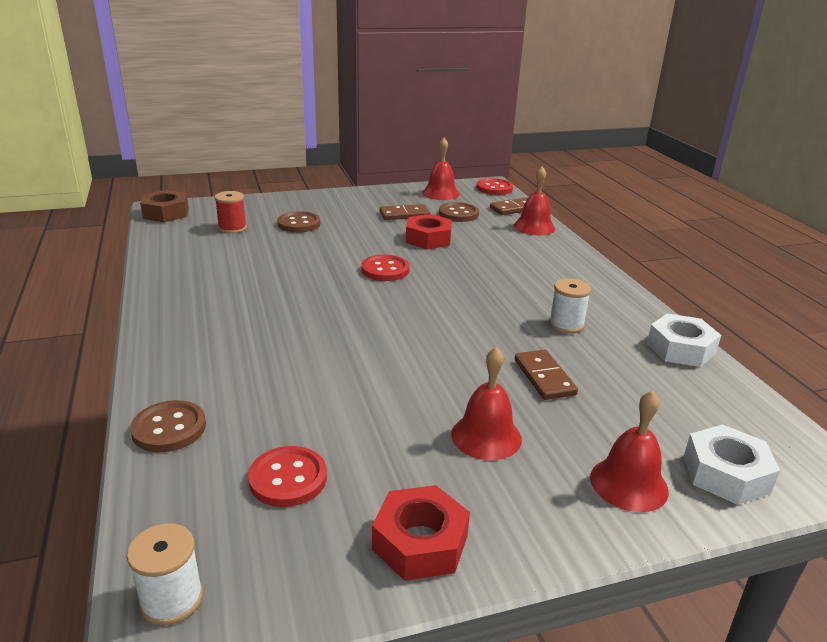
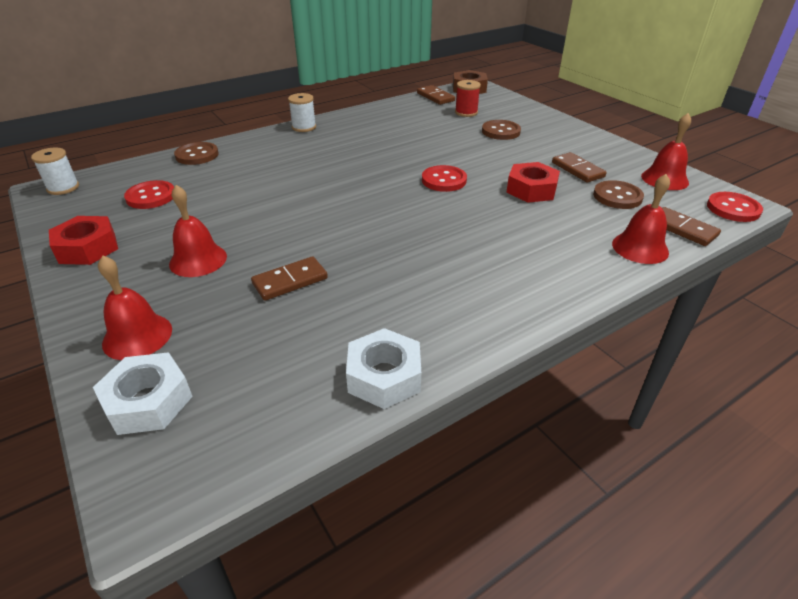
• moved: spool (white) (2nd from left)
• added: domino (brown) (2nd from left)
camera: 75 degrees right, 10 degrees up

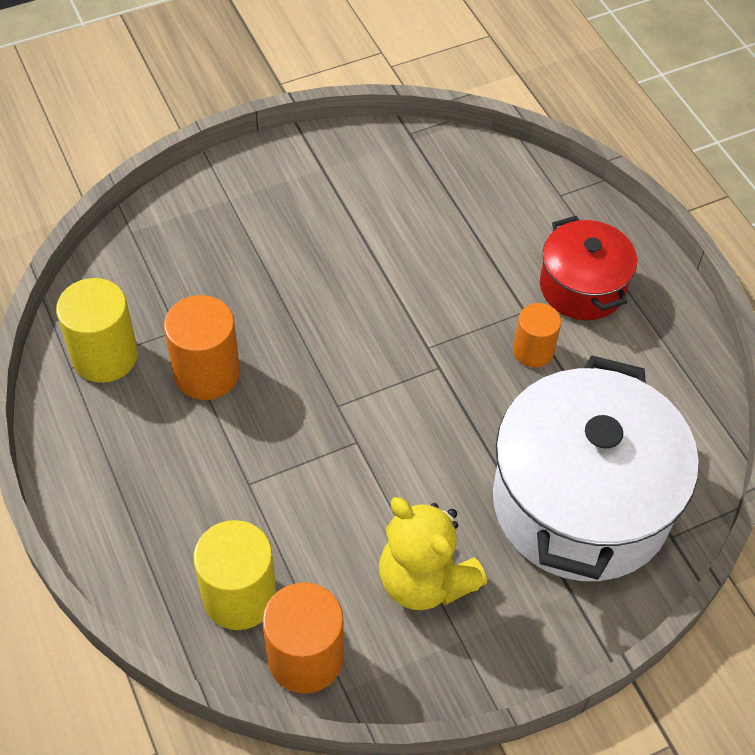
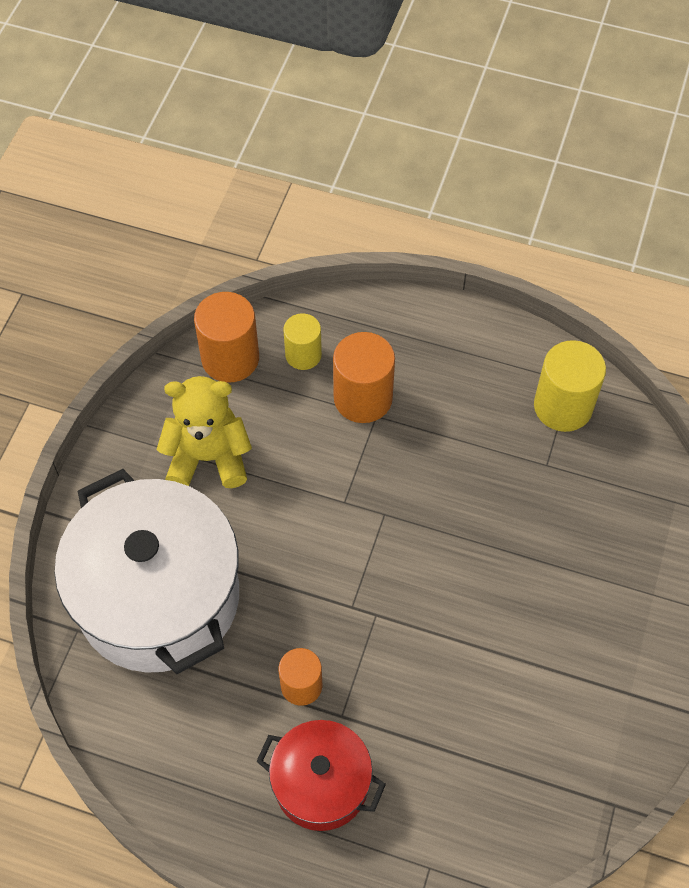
• moved: cylinder (orange) (1st from left in the first image) to cylinder (orange) (3rd from left)
• resized: cylinder (yellow) (2nd from left in the first image) x0.63
camera: 135 degrees right, 5 degrees up

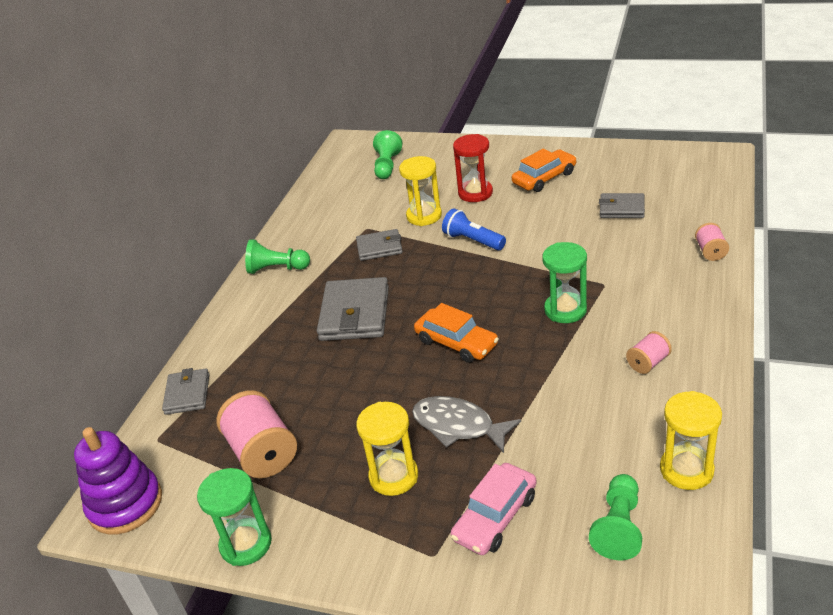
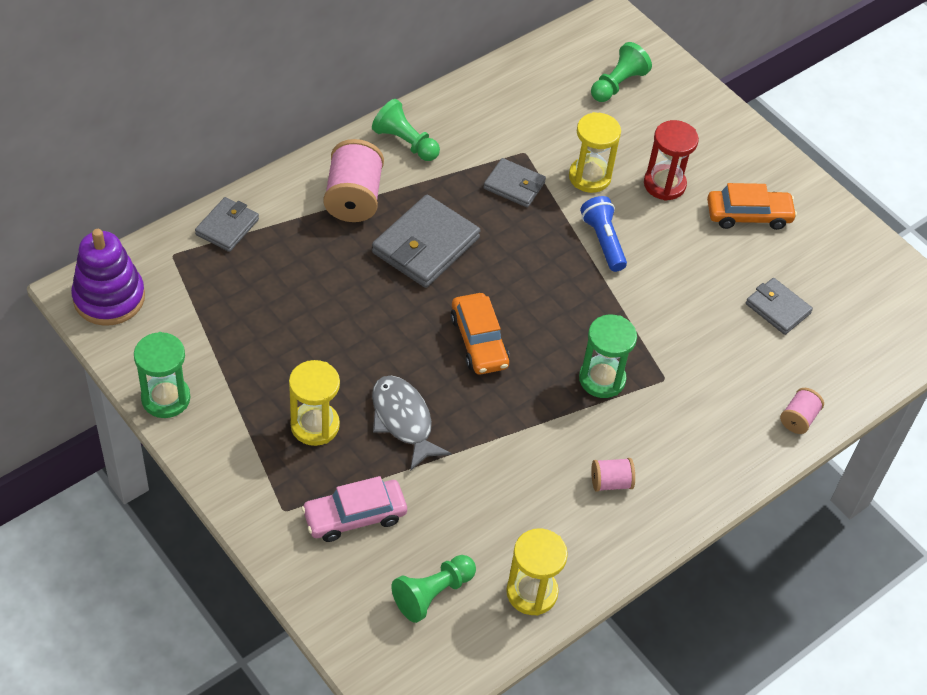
• moved: spool (pink) (1st from left)
camera: 25 degrees right, 15 degrees up

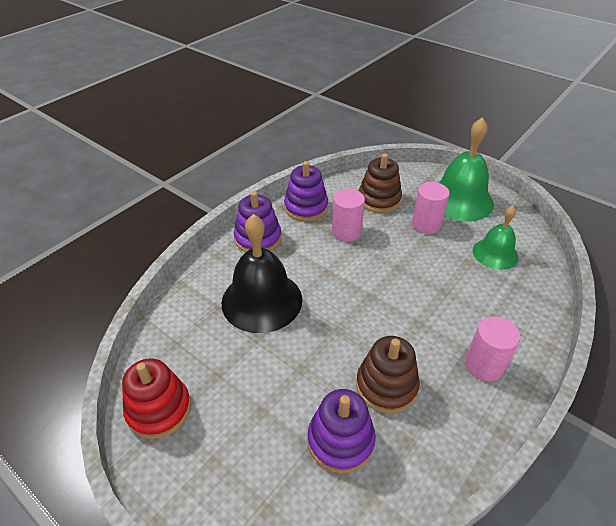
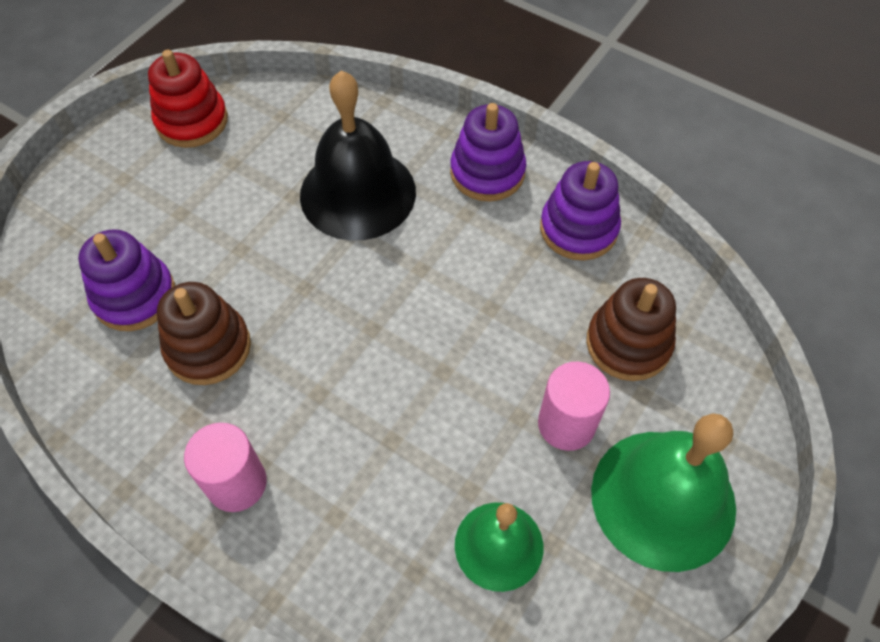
• removed: cylinder (pink) (1st from left)
camera: 85 degrees right, 15 degrees up

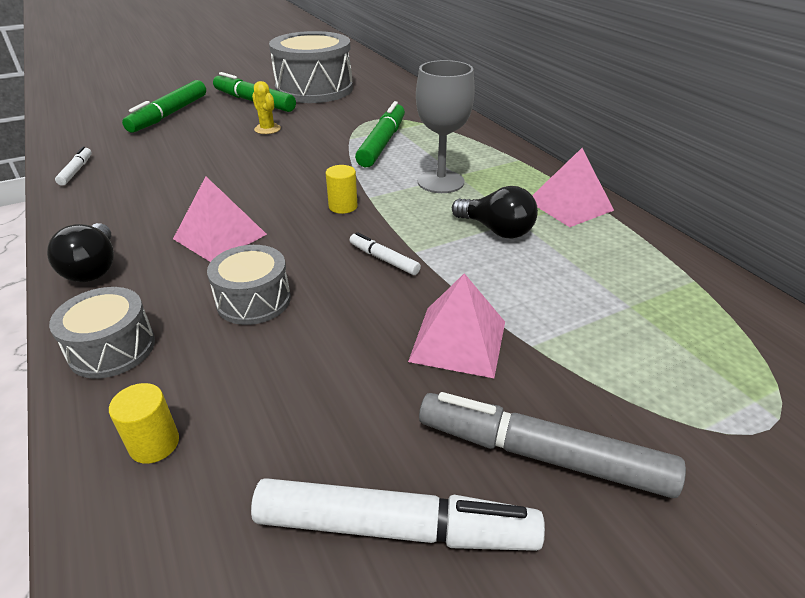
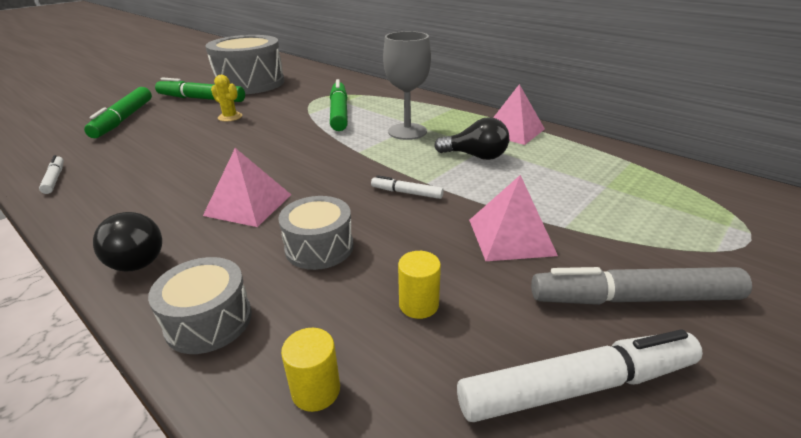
• moved: cylinder (yellow) (2nd from left)
camera: 20 degrees left, 5 degrees down

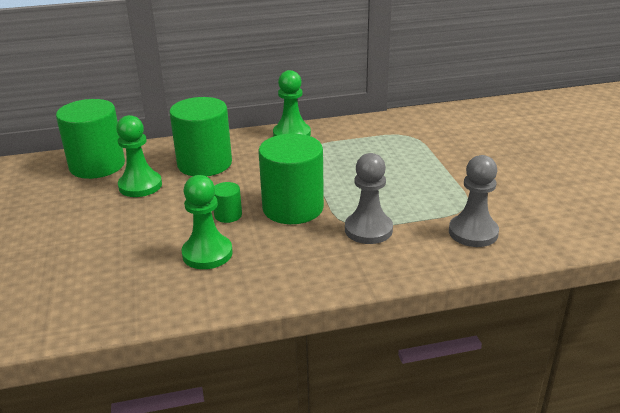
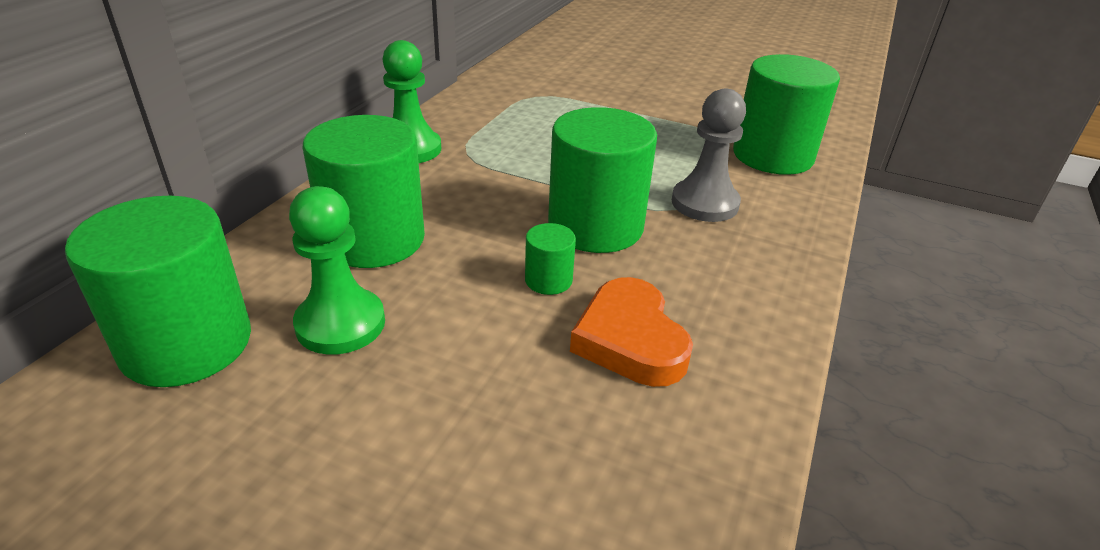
• replaced: pawn (grey) (2nd from left) to cylinder (green) (5th from left)
• replaced: pawn (green) (2nd from left) to heart (orange)
camera: 55 degrees left, 5 degrees up

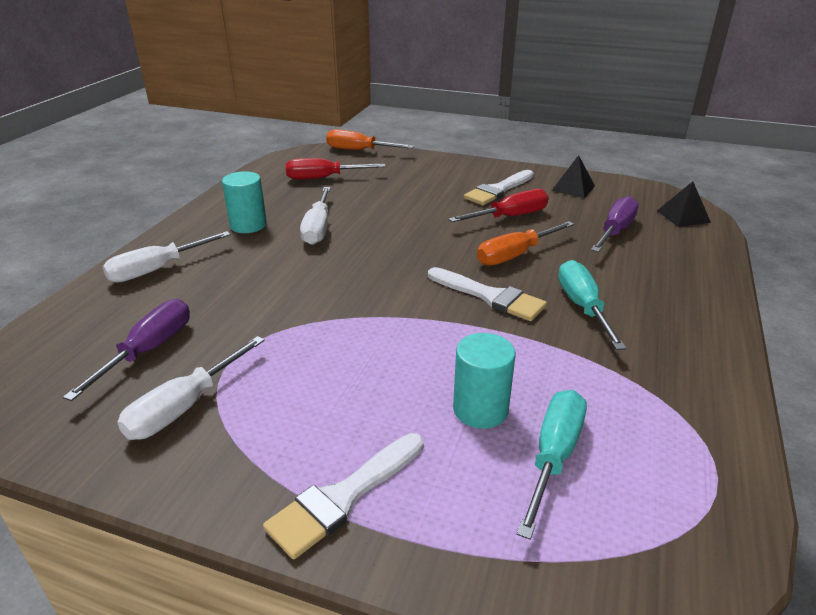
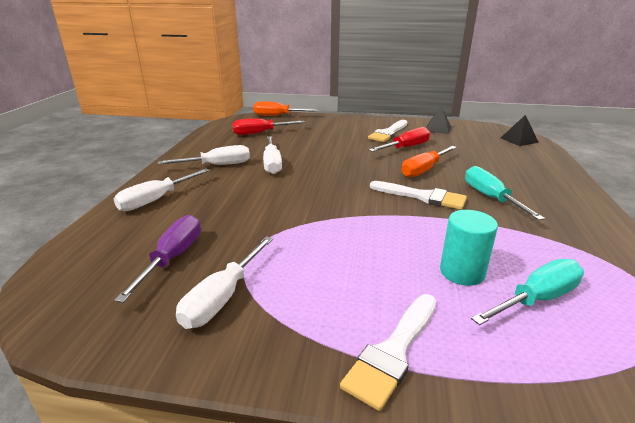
• replaced: cylinder (turquoise) (1st from left) to screwdriver (white) (2nd from left)
• removed: screwdriver (purple) (2nd from left)
• turned: screwdriver (turquoise) (1st from left in the first image) 45 degrees clockwise
camera: 10 degrees left, 5 degrees down

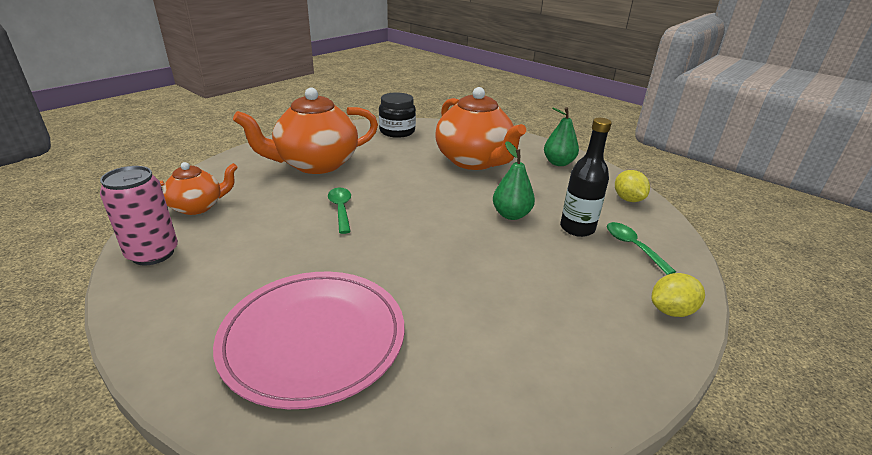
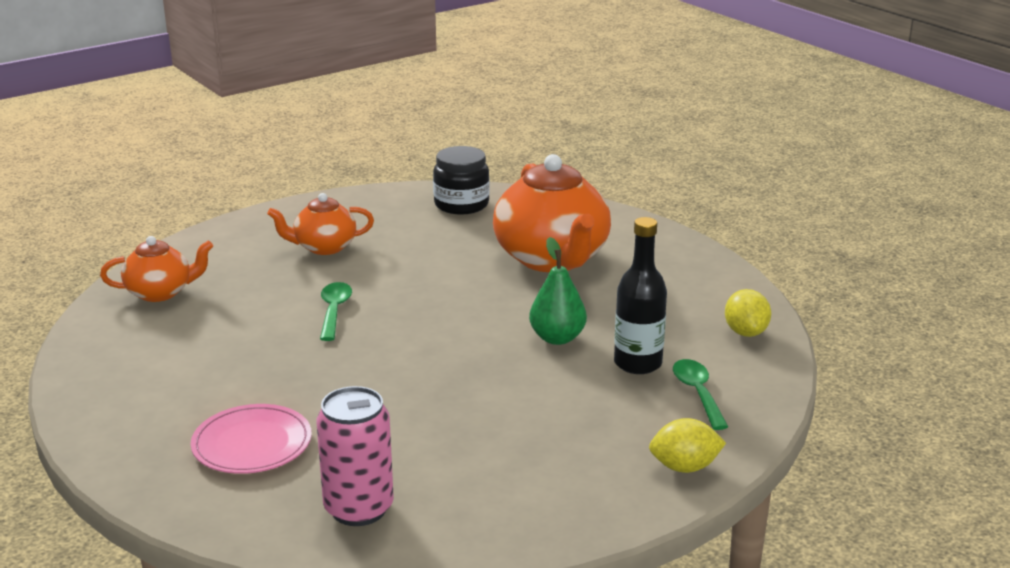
• resized: teapot (orange) (2nd from left) x0.54
• removed: pear (green) (2nd from left)
• moved: can (pink)
• resized: plate (pink) x0.59
camera: 15 degrees right, 5 degrees down

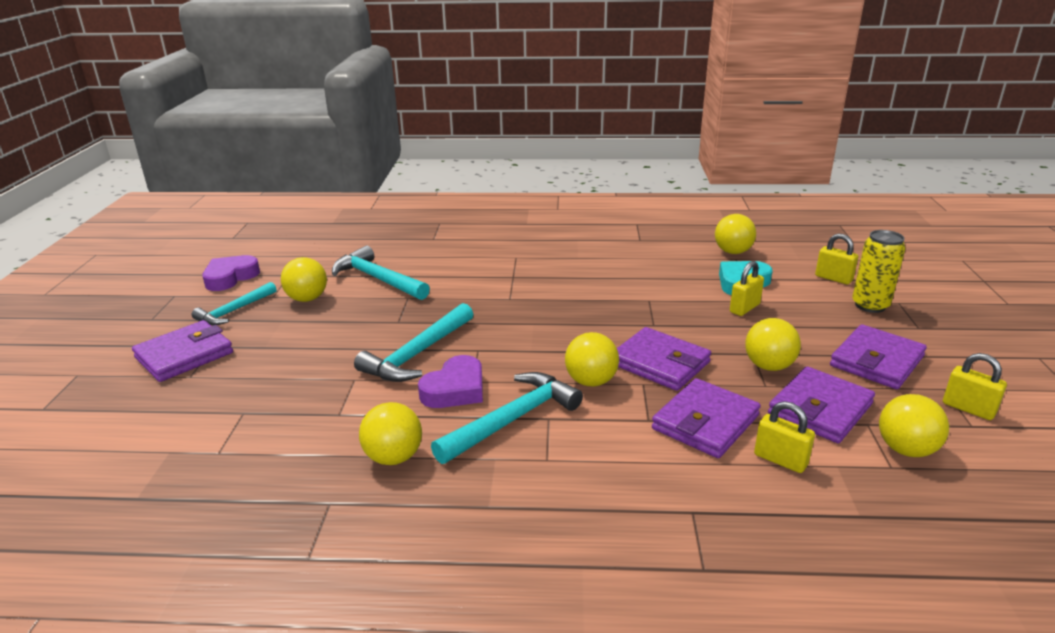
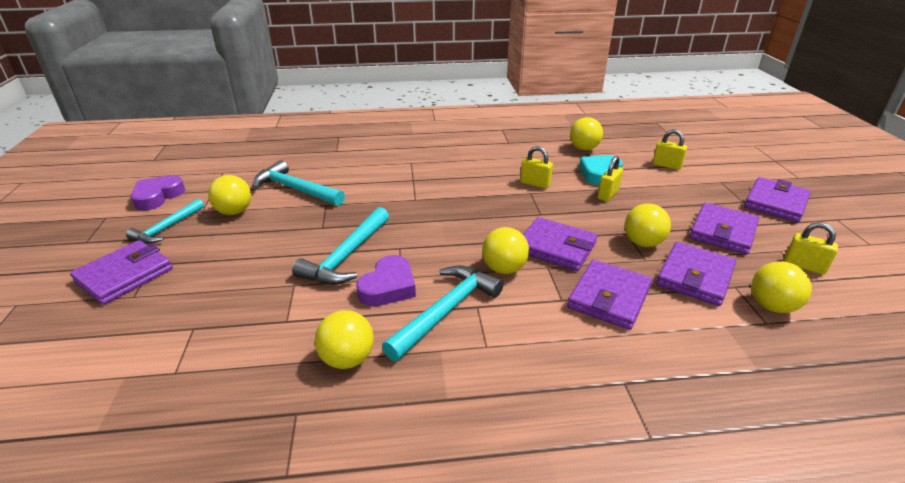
• removed: can (yellow)
• moved: padlock (yellow) (2nd from left in the first image) to padlock (yellow) (1st from left)
• added: wallet (purple) (6th from left)
camera: 10 degrees left, 5 degrees up

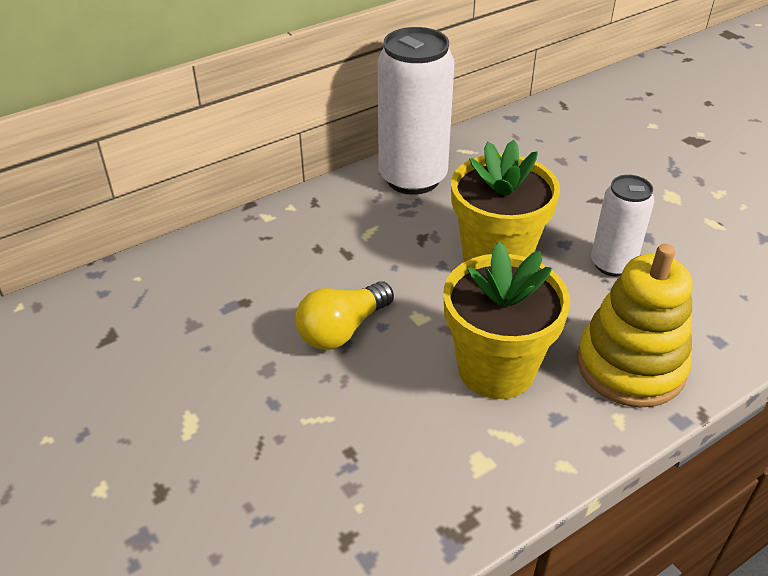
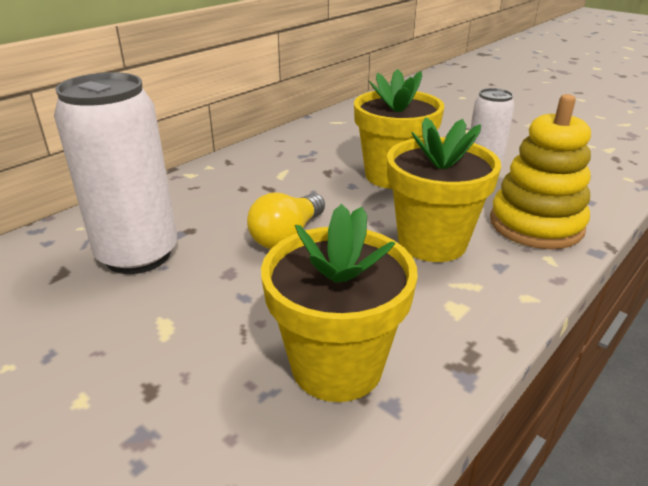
• moved: can (white) (1st from left)
• added: flower pot (yellow) (1st from left)
camera: 15 degrees left, 10 degrees down

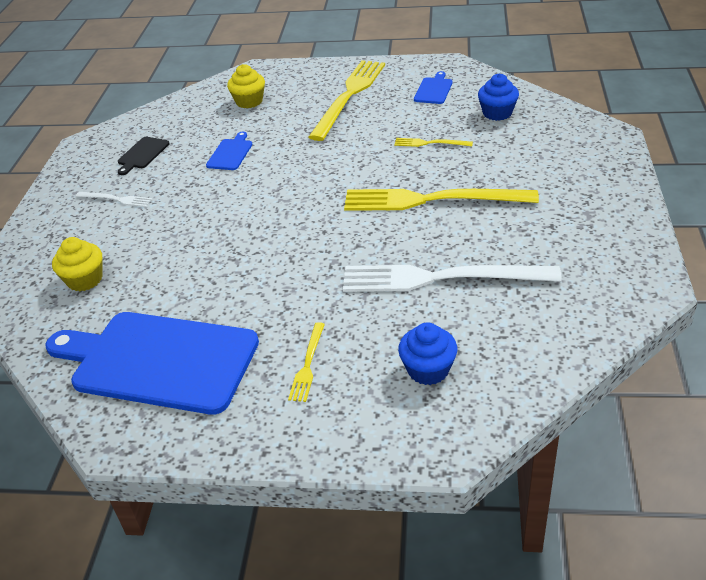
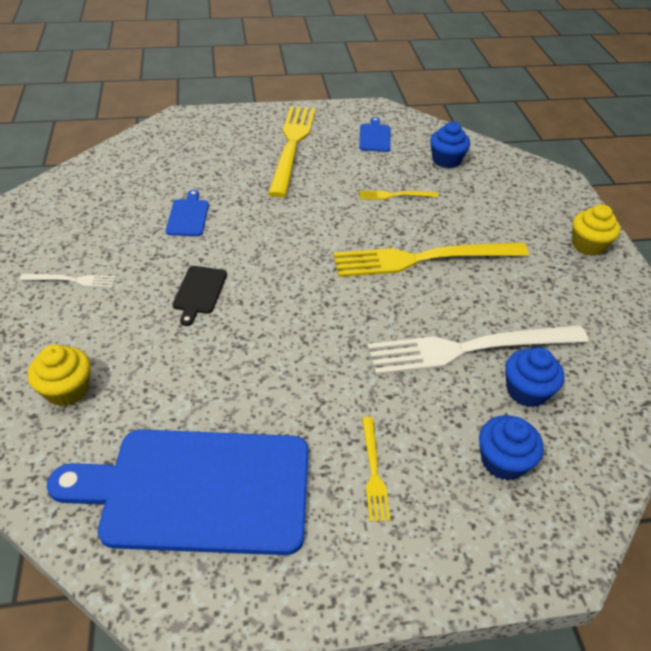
• moved: cupcake (yellow) (2nd from left)
• moved: cutting board (black)
• added: cupcake (blue) (3rd from left)
camera: 20 degrees left, 5 degrees up

